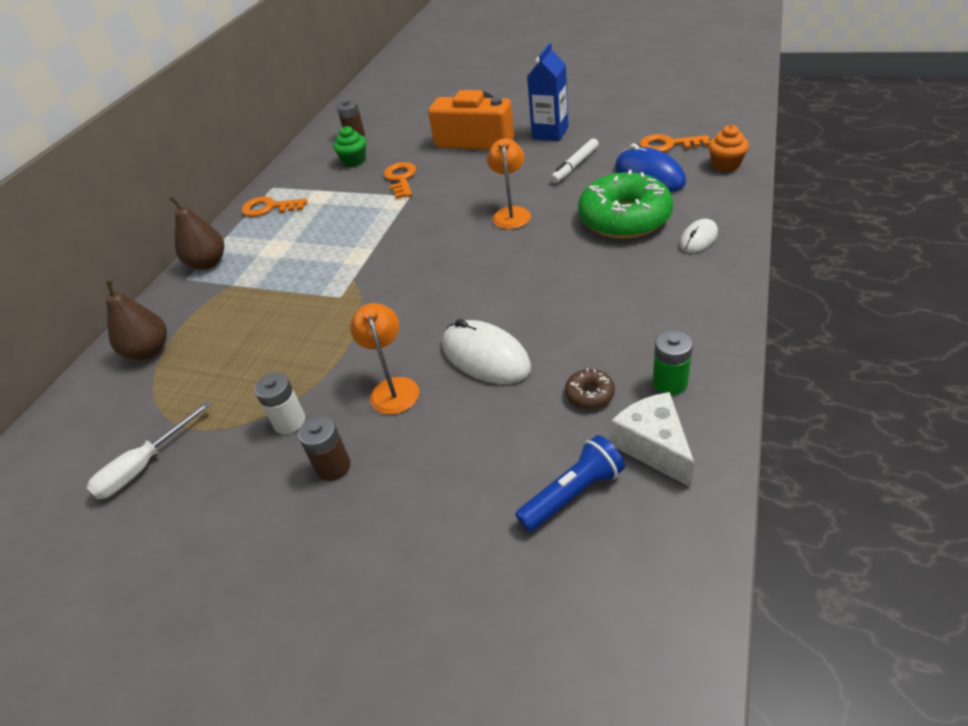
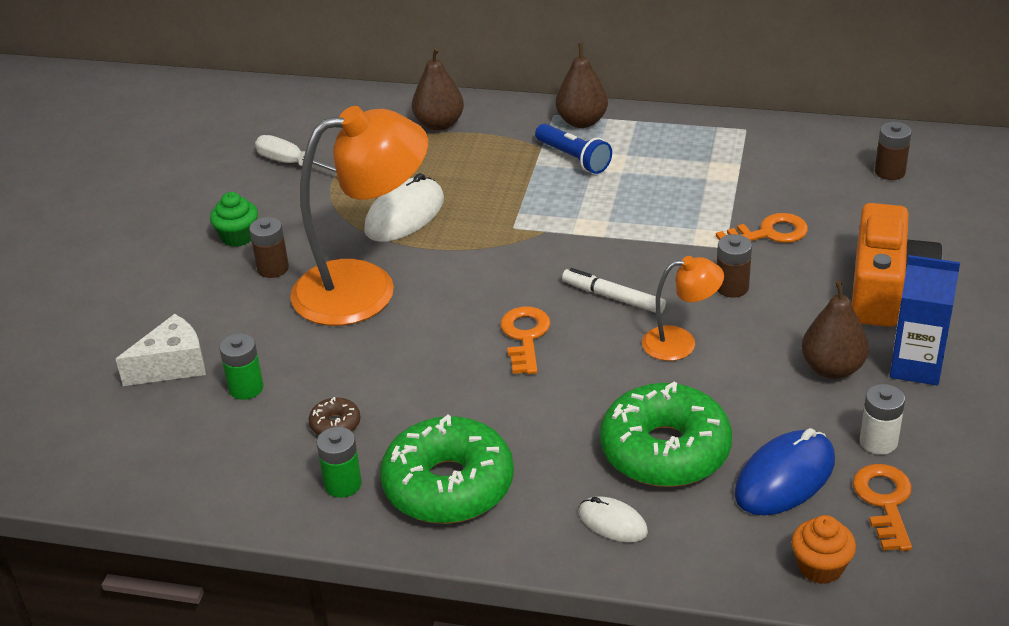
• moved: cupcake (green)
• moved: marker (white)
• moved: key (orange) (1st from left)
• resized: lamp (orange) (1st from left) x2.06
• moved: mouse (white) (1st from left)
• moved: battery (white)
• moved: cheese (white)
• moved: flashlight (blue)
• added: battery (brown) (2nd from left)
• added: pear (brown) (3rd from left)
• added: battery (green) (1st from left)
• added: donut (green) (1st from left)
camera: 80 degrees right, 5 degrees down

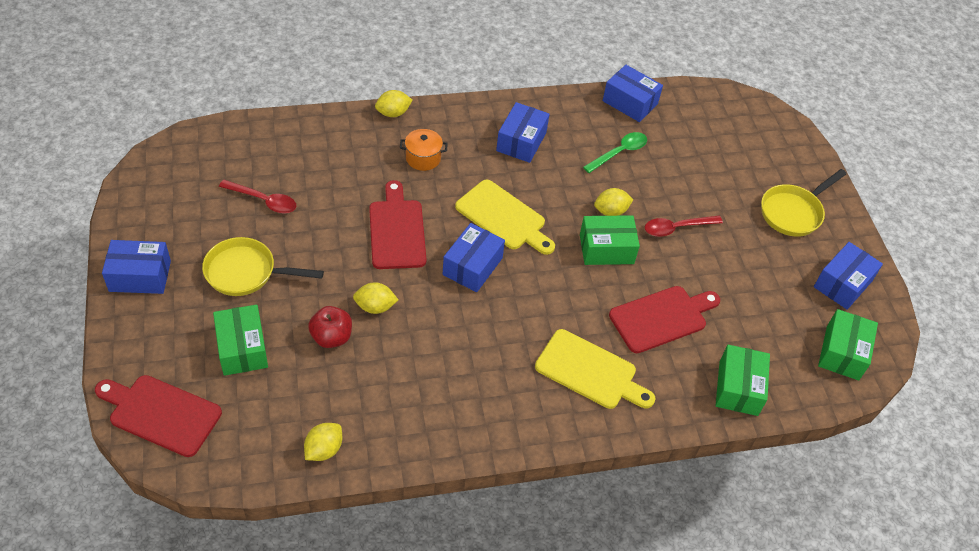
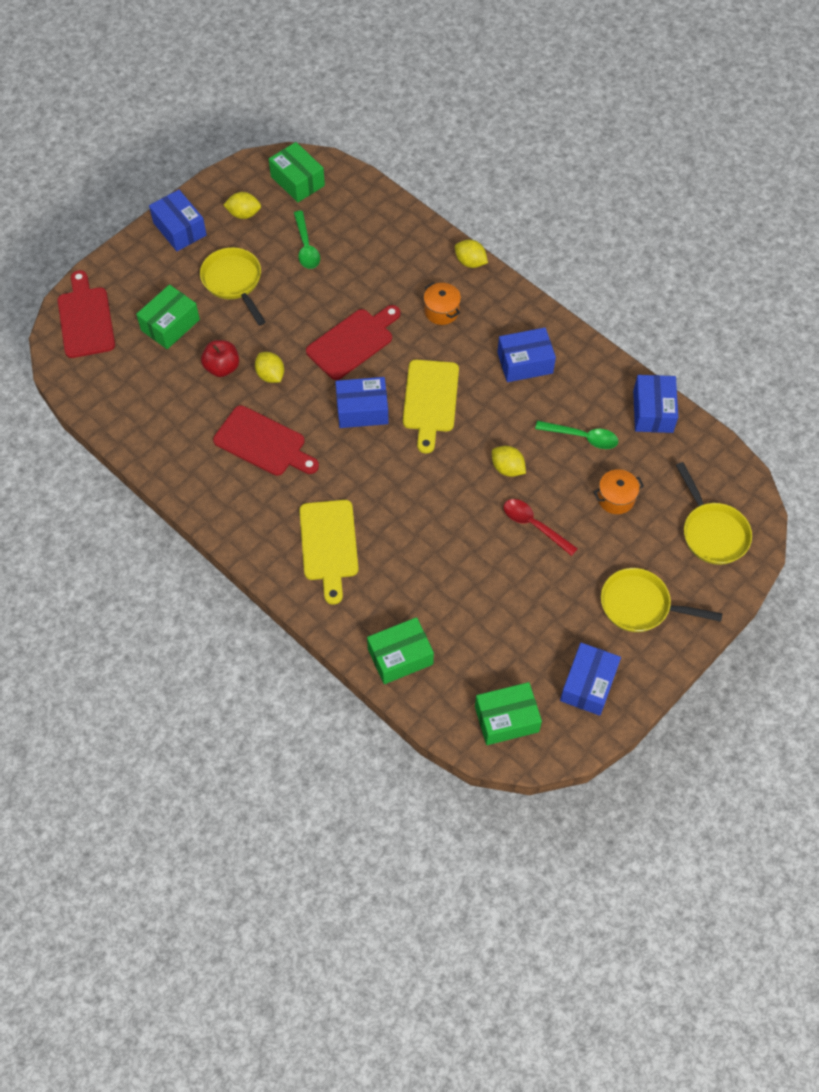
• recoloured: spoon (red) (1st from left) to spoon (green) (1st from left)
• moved: box (green) (2nd from left)
• turned: box (blue) (5th from left in the first image) 75 degrees counterclockwise
• moved: cutting board (red) (3rd from left in the first image) to cutting board (red) (2nd from left)
• moved: lemon (yellow) (1st from left)
• added: pan (yellow) (3rd from left)
• added: pot (orange) (2nd from left)
camera: 60 degrees right, 10 degrees up

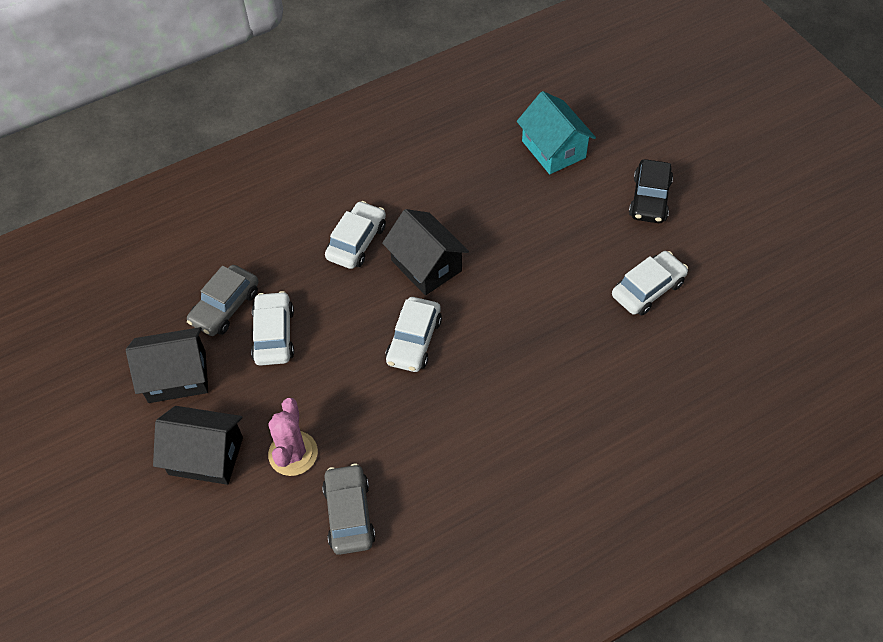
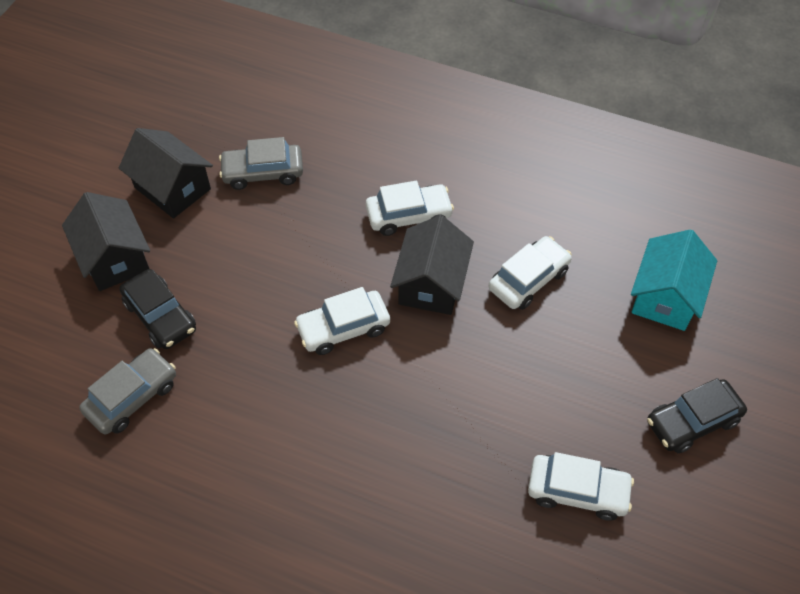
• moved: car (white) (1st from left in the first image) to car (white) (3rd from left)
• replaced: cactus (pink) to car (black) (1st from left)
camera: 50 degrees right, 0 degrees up

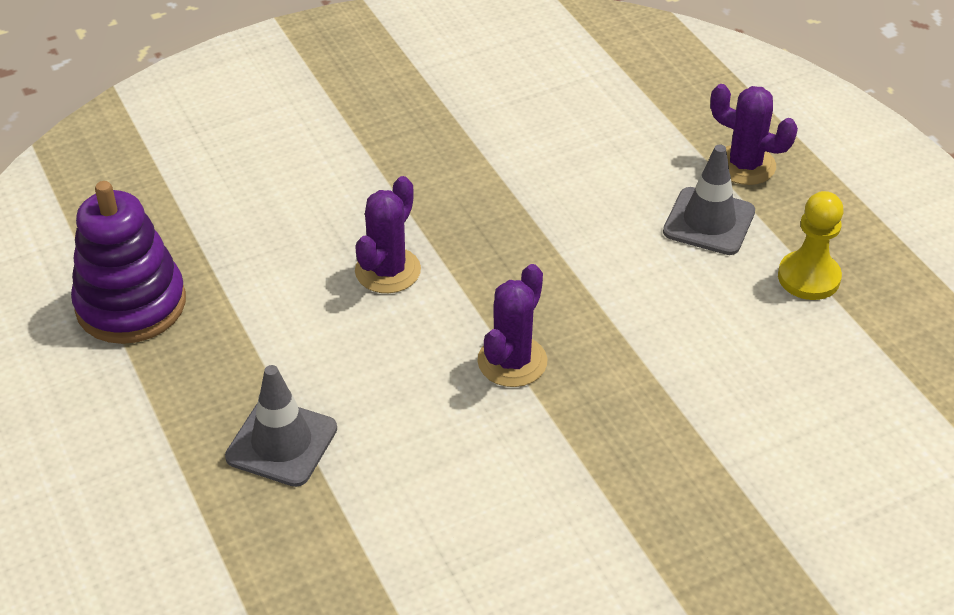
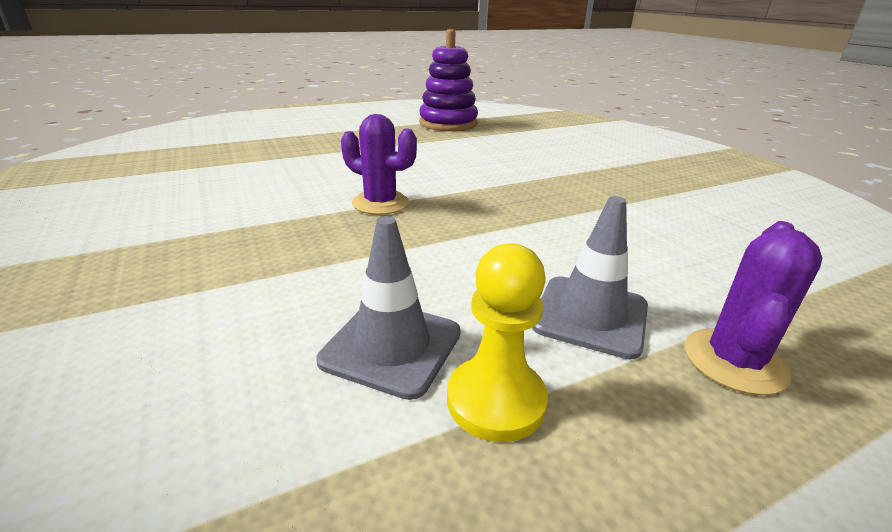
• removed: cactus (purple) (1st from left)
• moved: traffic cone (grey) (1st from left)
camera: 90 degrees right, 15 degrees down

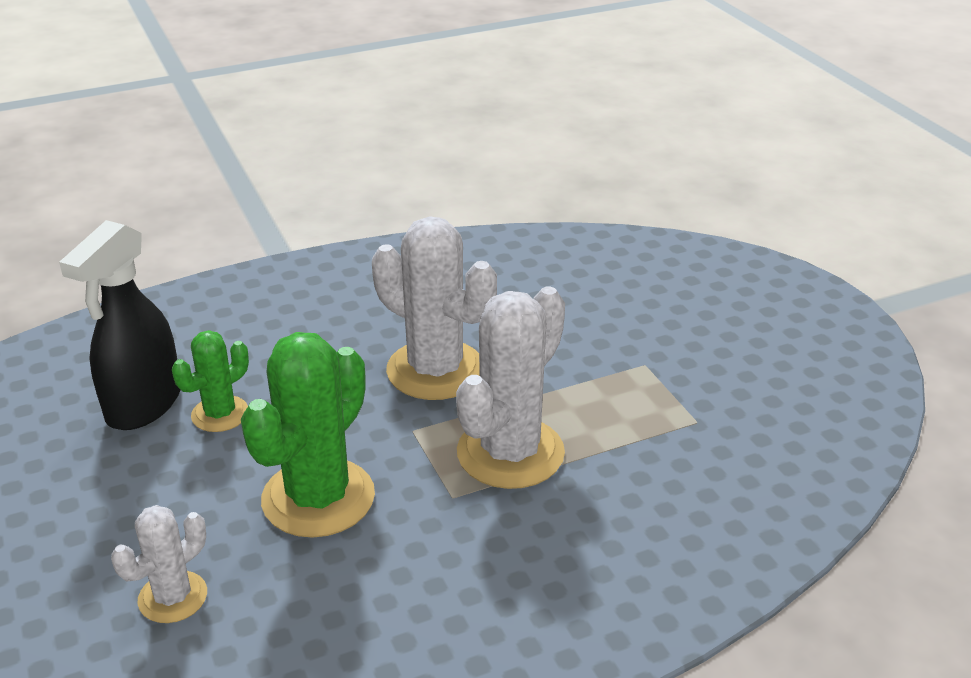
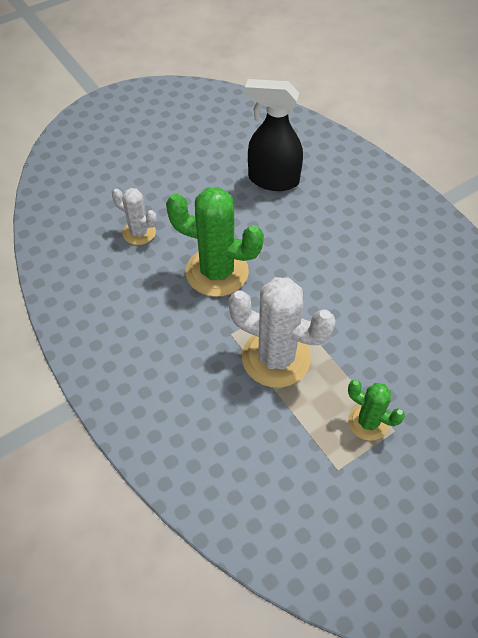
• removed: cactus (white) (2nd from left)
• moved: cactus (green) (1st from left in the first image) to cactus (green) (2nd from left)
camera: 80 degrees right, 20 degrees up

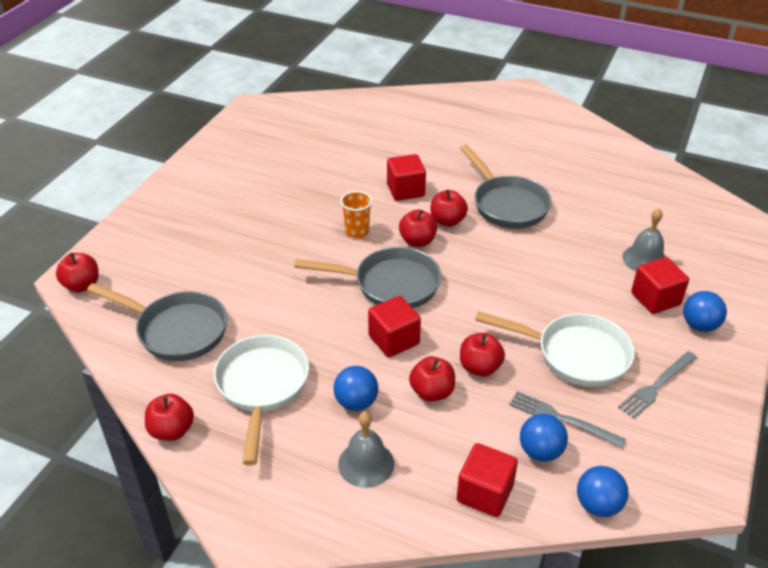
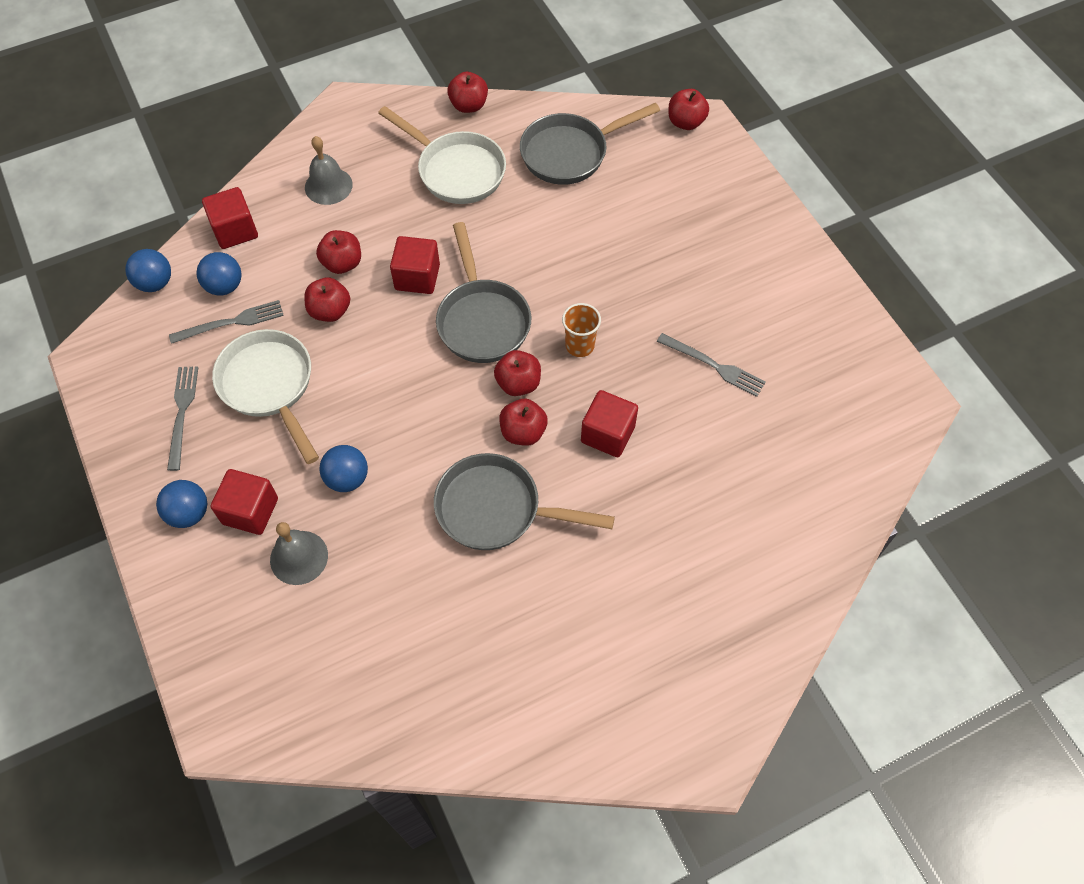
• turned: pan (grey) (2nd from left in the first image) 60 degrees counterclockwise
• turned: pan (white) (2nd from left in the first image) 90 degrees clockwise
• moved: ball (blue) (1st from left in the first image) to ball (blue) (4th from left)
• added: fork (grey) (3rd from left)
camera: 130 degrees right, 20 degrees up

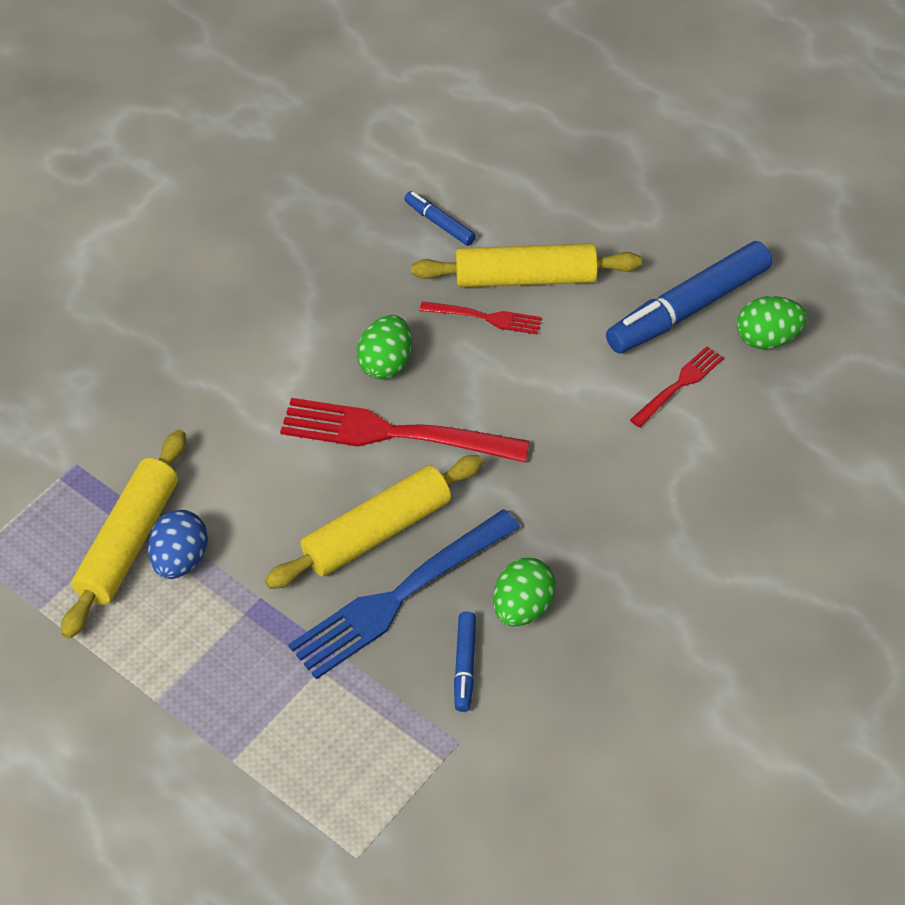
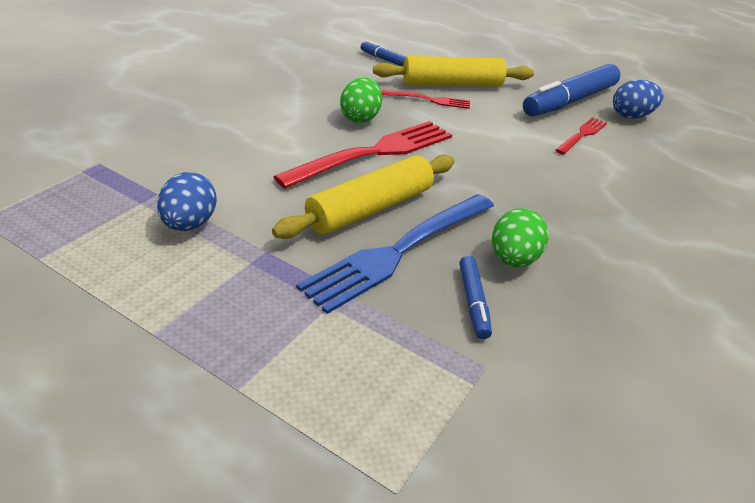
• recoloured: egg (green) (3rd from left) to egg (blue) (2nd from left)
• turned: fork (red) (1st from left) 135 degrees clockwise
• removed: rolling pin (yellow) (1st from left)
camera: 10 degrees left, 15 degrees down

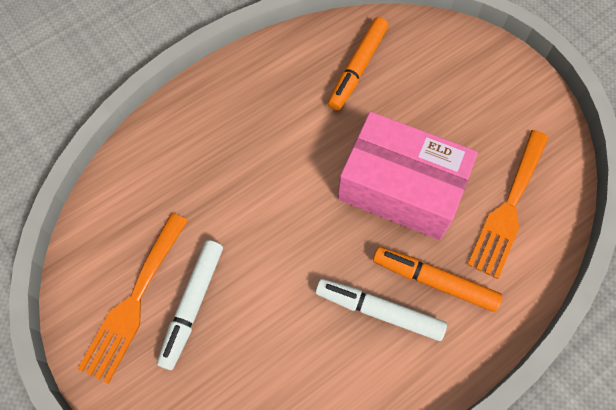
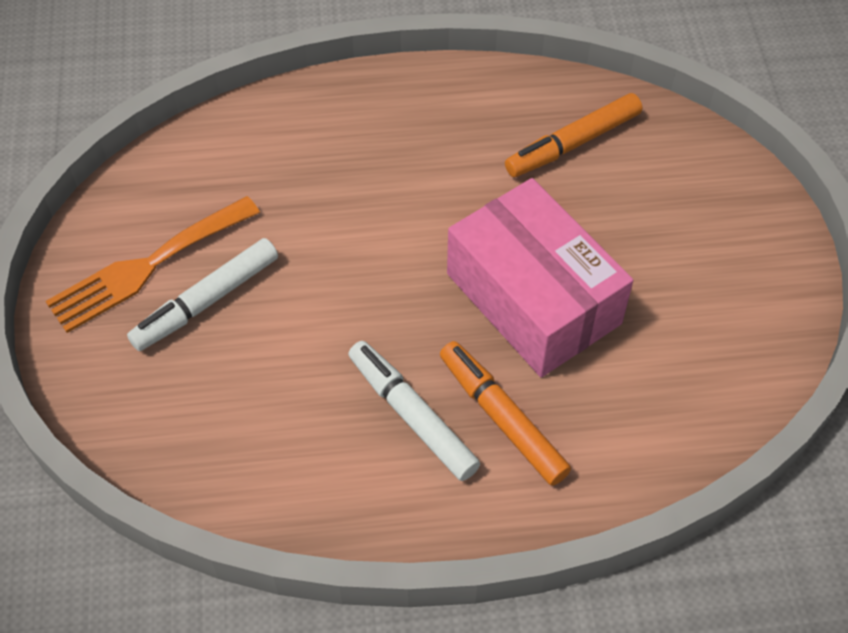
• removed: fork (orange) (2nd from left)
camera: 30 degrees right, 10 degrees down

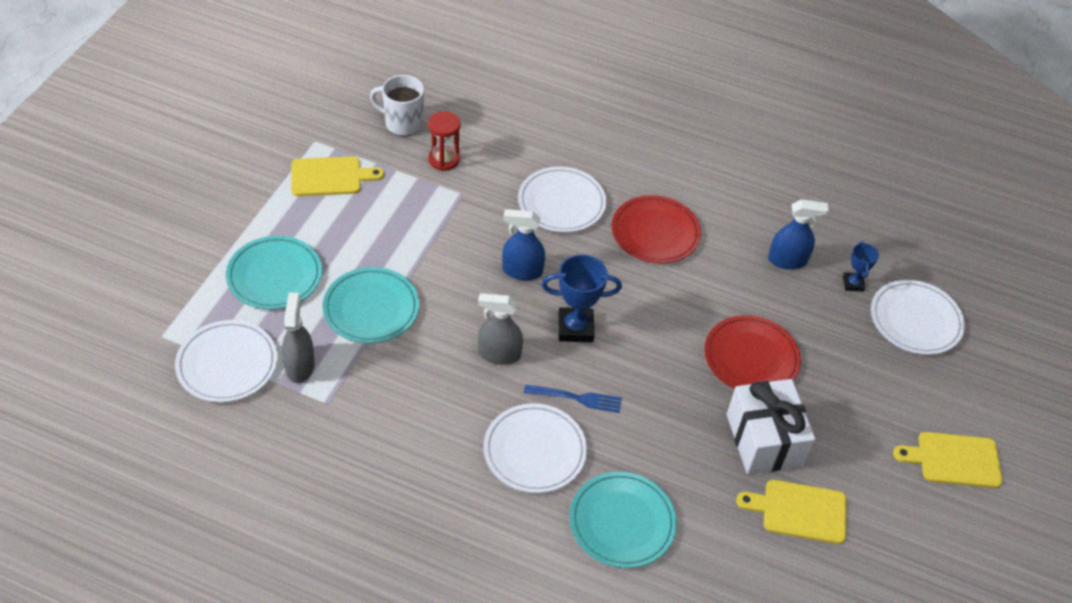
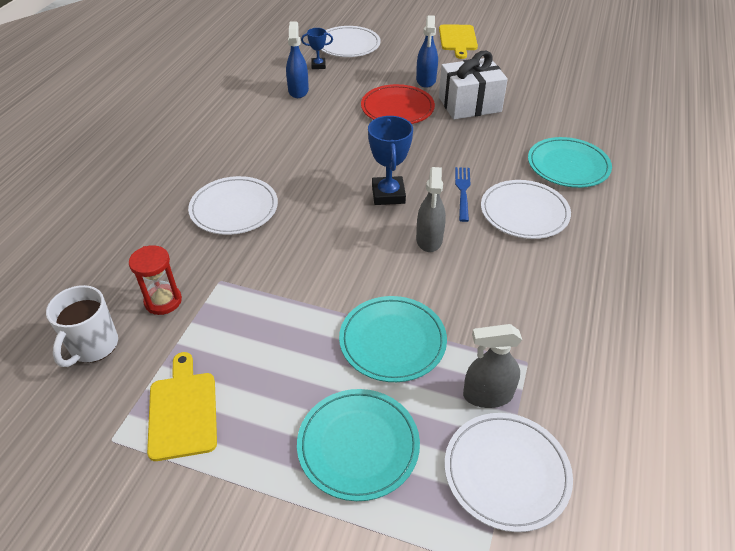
• removed: plate (red) (1st from left)
• moved: spray bottle (blue) (1st from left in the first image) to spray bottle (blue) (2nd from left)
• removed: cutting board (yellow) (2nd from left)
camera: 90 degrees left, 5 degrees down

